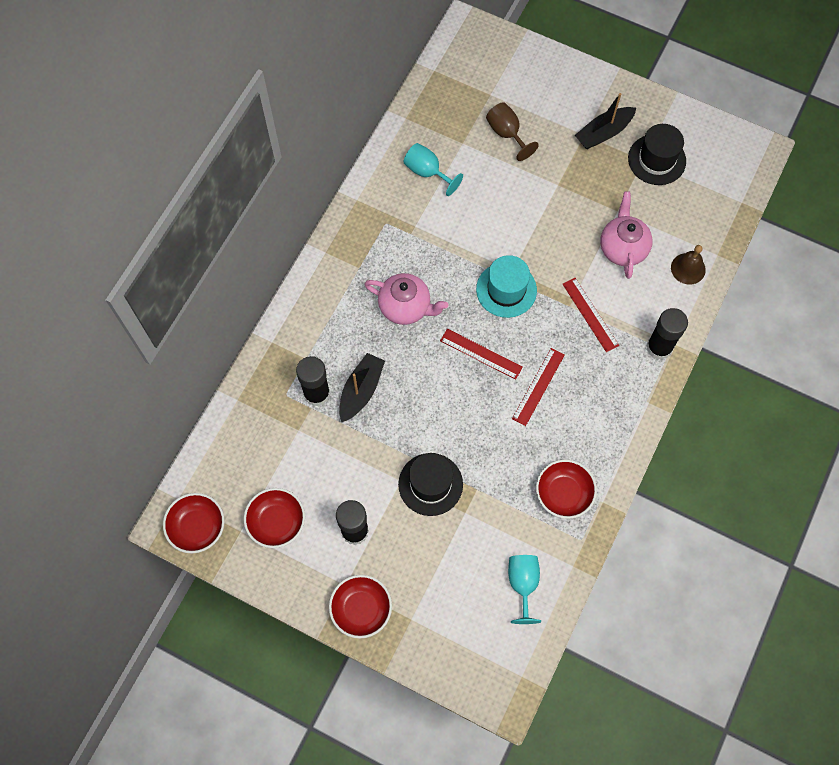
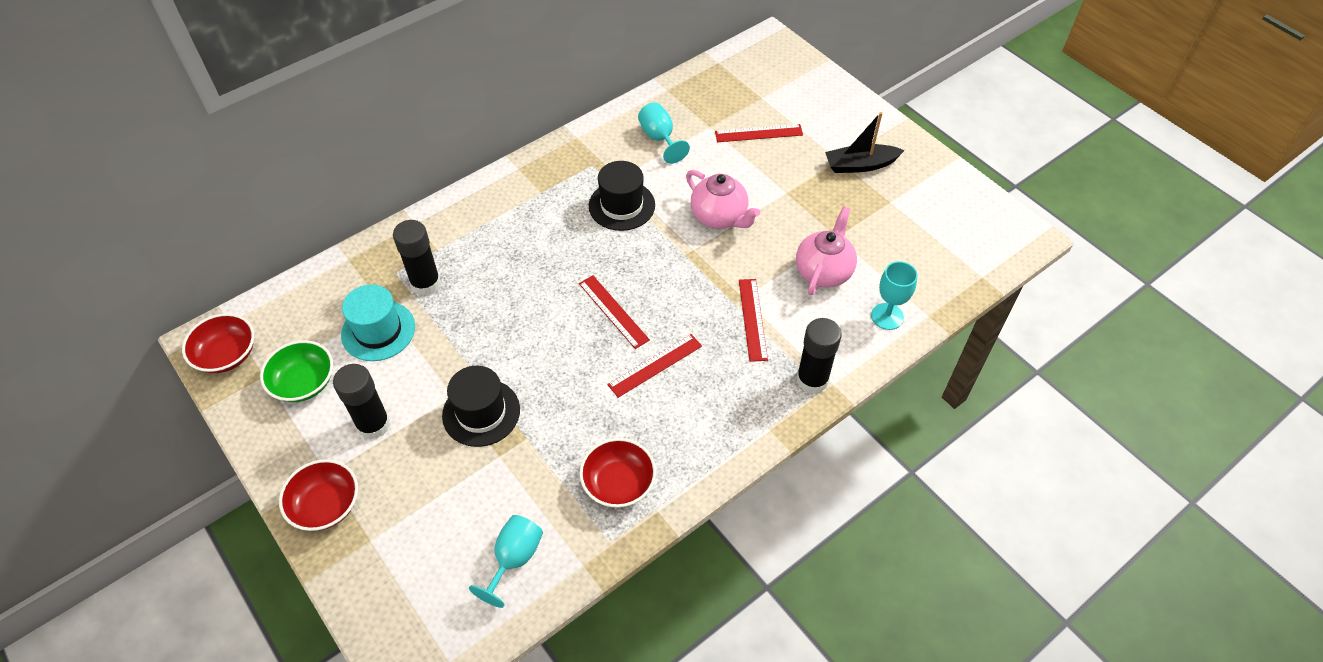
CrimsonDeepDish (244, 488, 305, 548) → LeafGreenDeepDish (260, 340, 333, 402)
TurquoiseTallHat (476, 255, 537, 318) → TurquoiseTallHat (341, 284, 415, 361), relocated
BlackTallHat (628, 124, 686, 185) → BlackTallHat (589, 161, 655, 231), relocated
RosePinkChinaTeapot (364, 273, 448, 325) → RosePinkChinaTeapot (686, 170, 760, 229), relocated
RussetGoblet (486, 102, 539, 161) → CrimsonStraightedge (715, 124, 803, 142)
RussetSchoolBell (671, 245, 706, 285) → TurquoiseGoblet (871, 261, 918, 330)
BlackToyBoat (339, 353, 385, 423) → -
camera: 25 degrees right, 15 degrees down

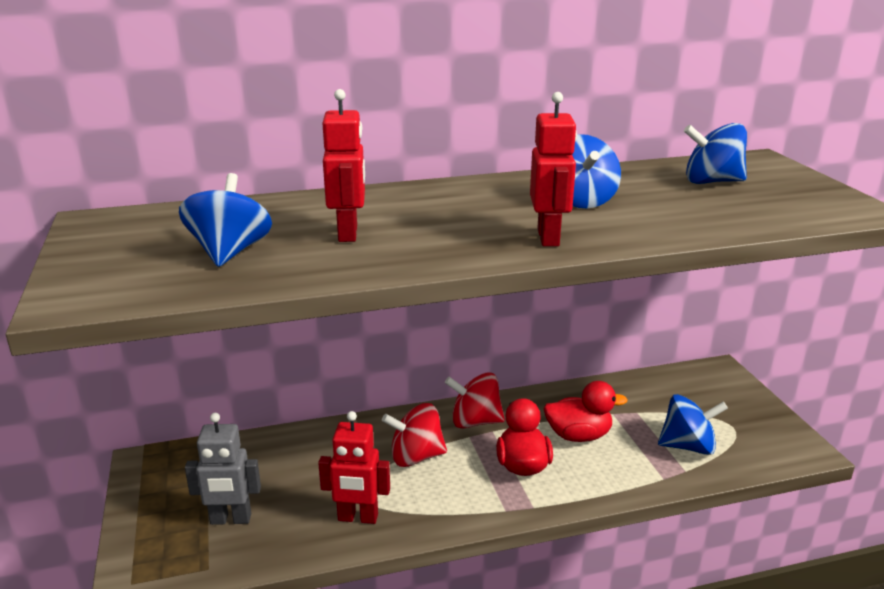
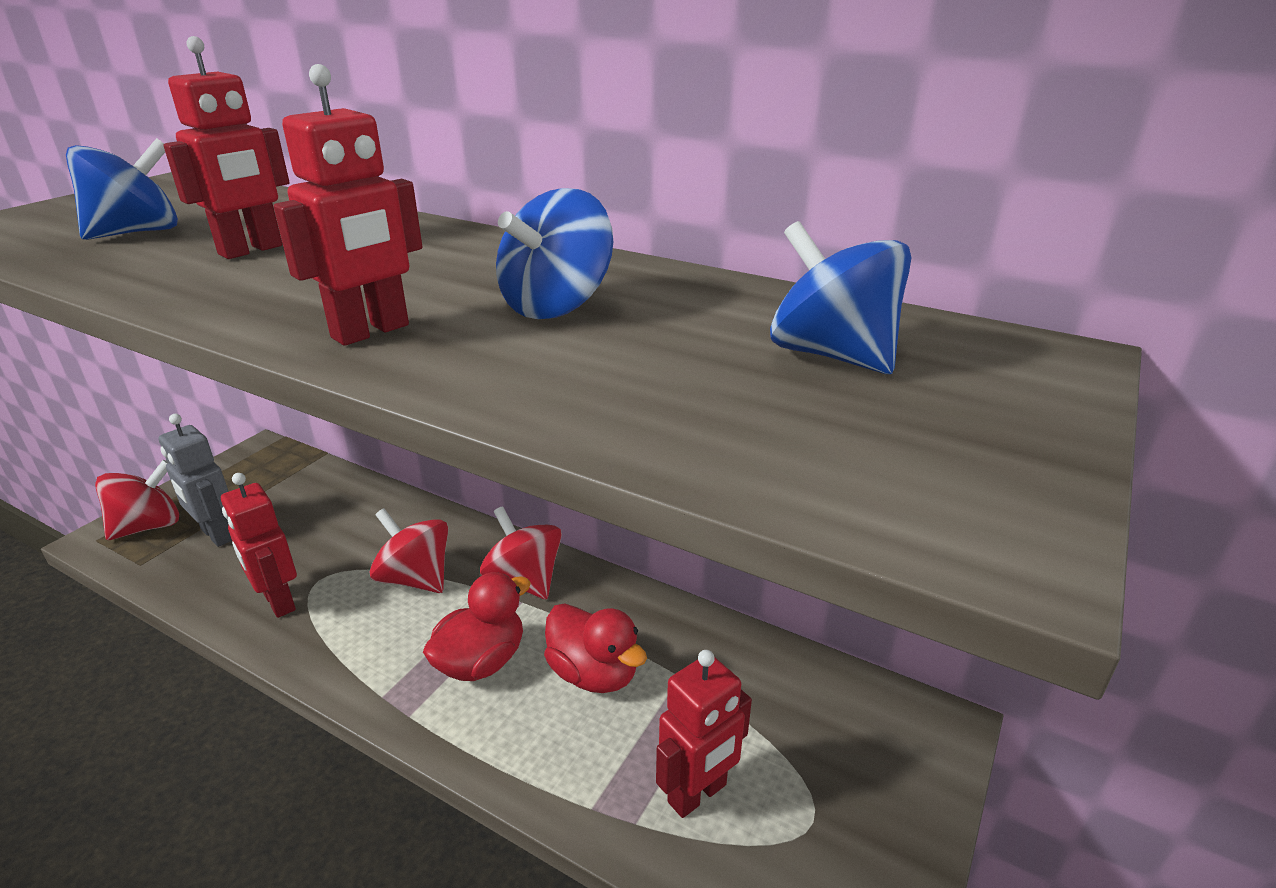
- → CrimsonWhirligig (95, 460, 179, 540)
BlueWhirligig (658, 394, 728, 455) → CrimsonToyRobot (656, 650, 752, 818)
camera: 45 degrees right, 5 degrees up

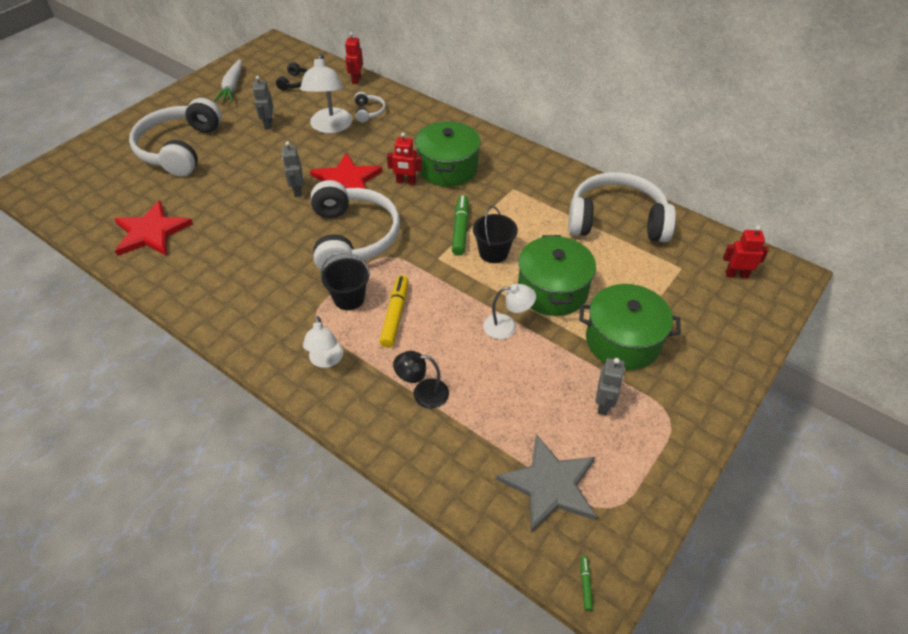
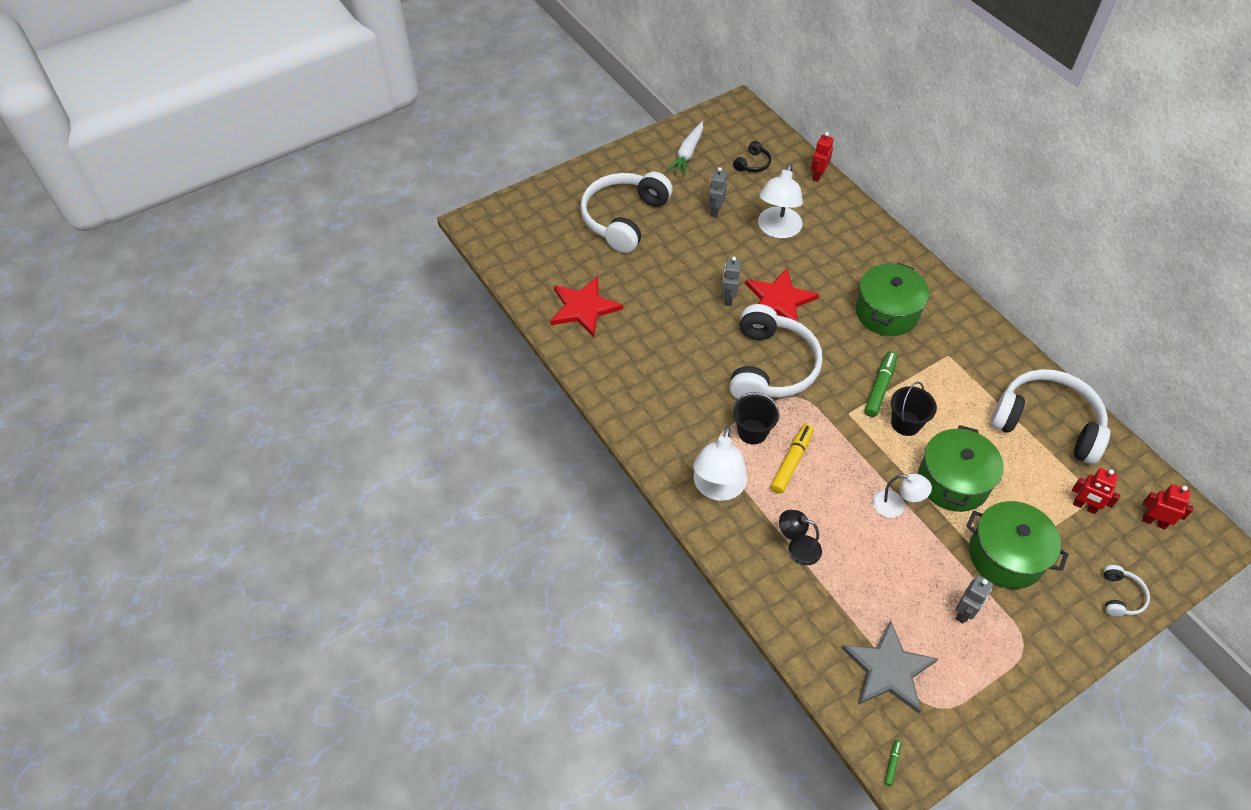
PureWhiteDeskLamp (303, 316, 343, 368) → PureWhiteDeskLamp (693, 426, 747, 501), x1.68
CrimsonToyRobot (387, 132, 422, 185) → CrimsonToyRobot (1072, 468, 1120, 514), relocated
PureWhiteHeadphones (355, 92, 386, 122) → PureWhiteHeadphones (1104, 565, 1150, 616), relocated
camera: 20 degrees right, 5 degrees up

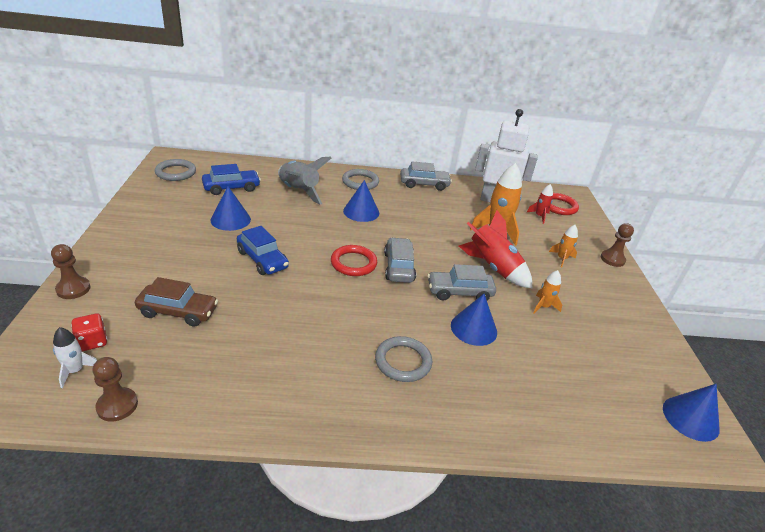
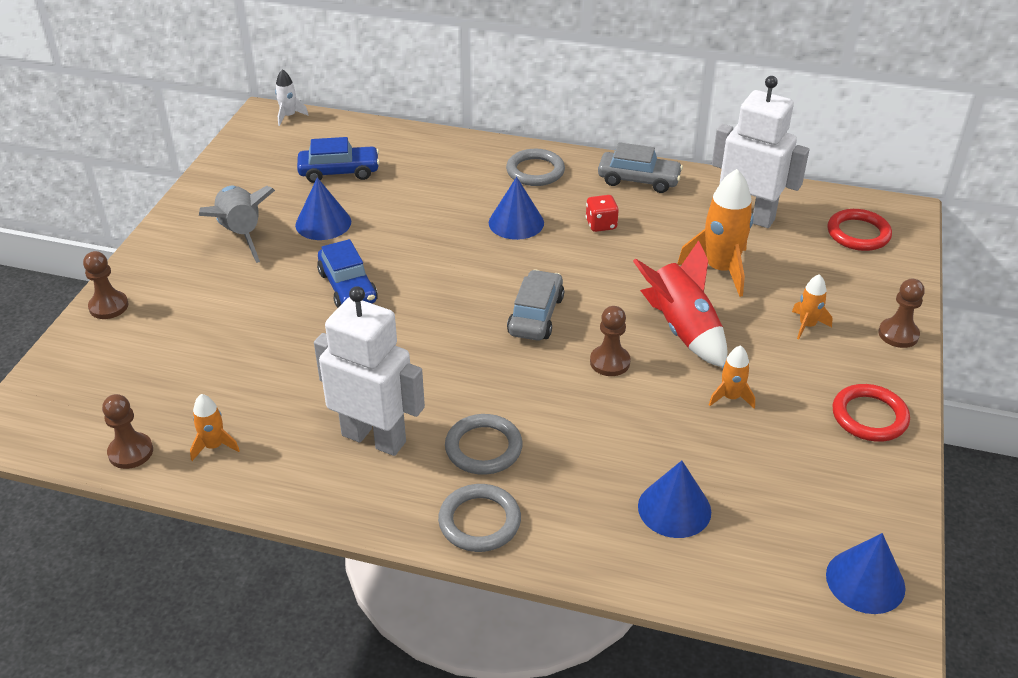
- → BrightOrangeRocket (190, 394, 240, 461)
GreyRocket (278, 157, 331, 205) → GreyRocket (199, 186, 275, 263), relocated
PureWhiteRocket (53, 327, 97, 388) → PureWhiteRocket (275, 69, 309, 126), relocated
- → PureWhiteToyRobot (314, 286, 425, 456)
GreyRing (155, 159, 196, 181) → GreyRing (438, 484, 521, 552), relocated
CrimsonDice (71, 313, 107, 351) → CrimsonDice (586, 195, 619, 232), relocated
GreyAutomobile (427, 264, 496, 300) → RussetPawn (590, 306, 631, 376)
BlueConeShape (451, 294, 497, 346) → BlueConeShape (638, 461, 711, 538), relocated
CrimsonRing (331, 245, 377, 276) → CrimsonRing (833, 384, 910, 442), relocated
RussetAutomobile (135, 277, 218, 327) → -
CrimsonRocket (526, 184, 553, 224) → -
camera: 20 degrees right, 5 degrees up

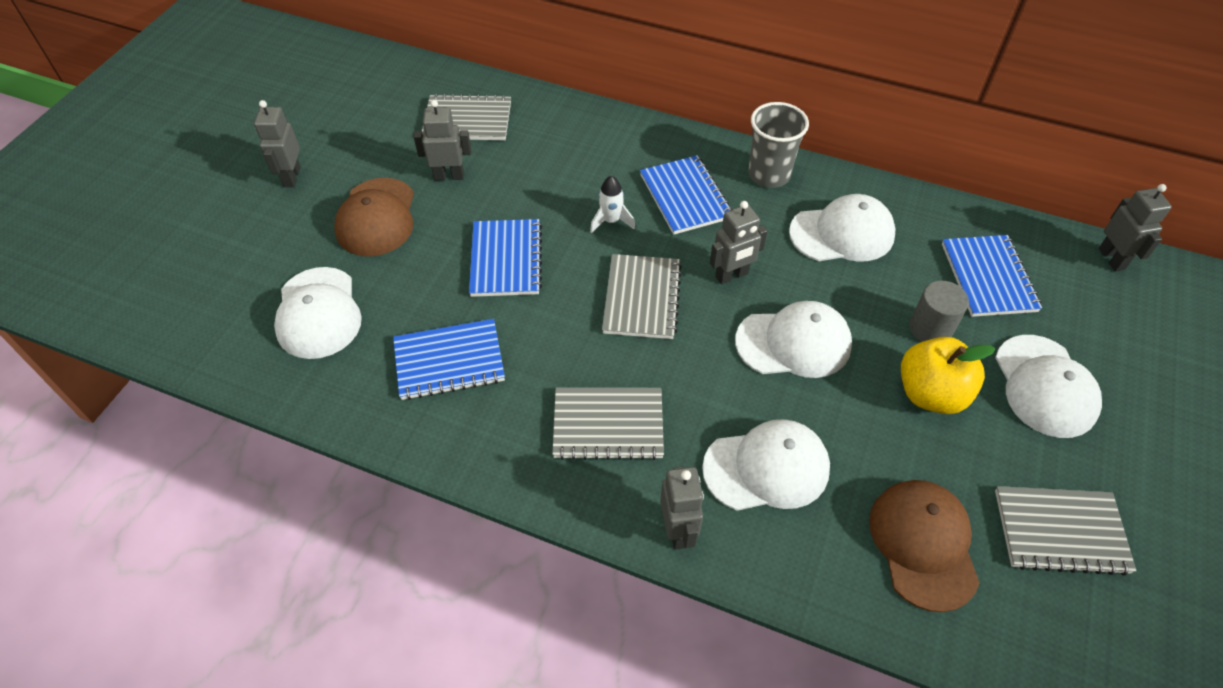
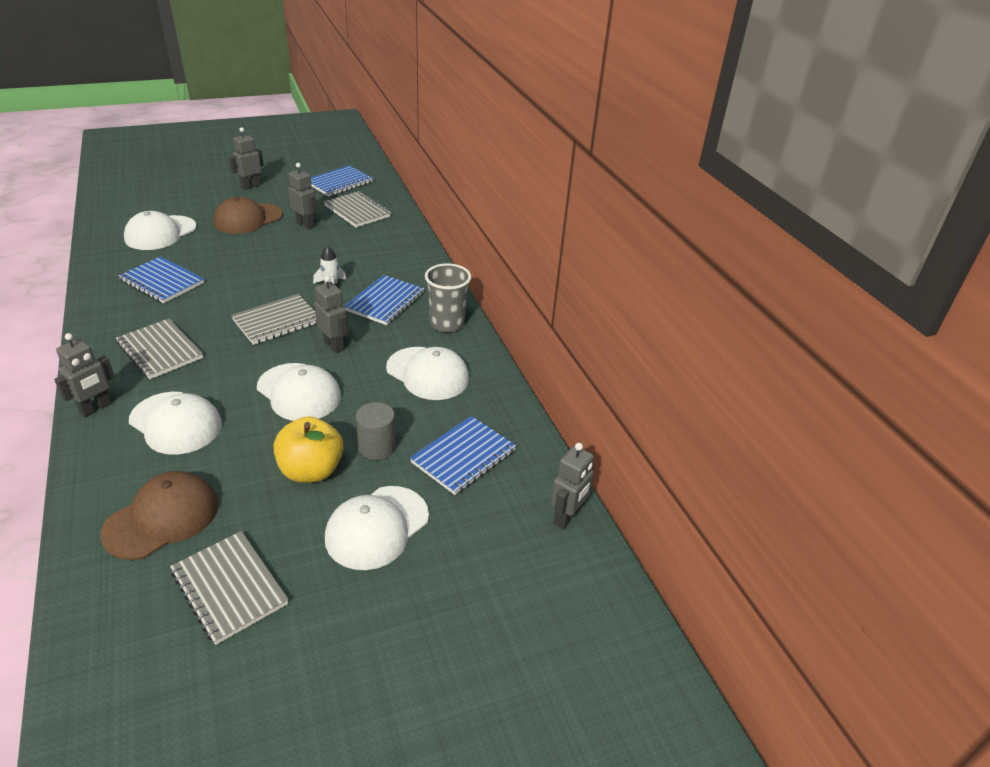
BlueNotebook (469, 219, 542, 297) → BlueNotebook (311, 165, 373, 197), relocated
GreyToyRobot (710, 201, 767, 284) → GreyToyRobot (314, 276, 348, 353), 150 degrees counterclockwise
camera: 45 degrees right, 15 degrees down

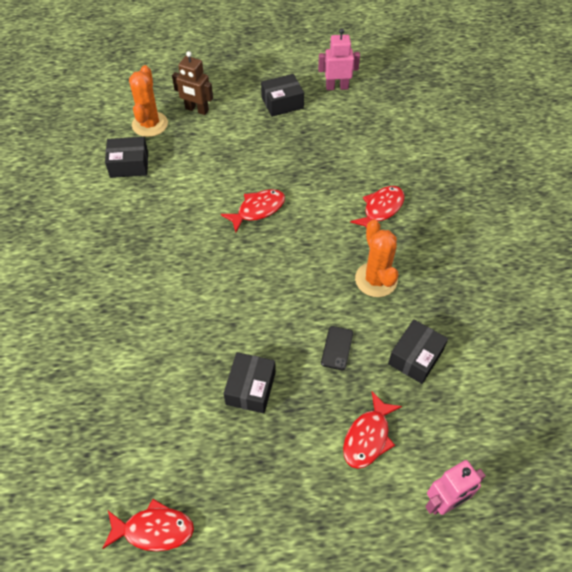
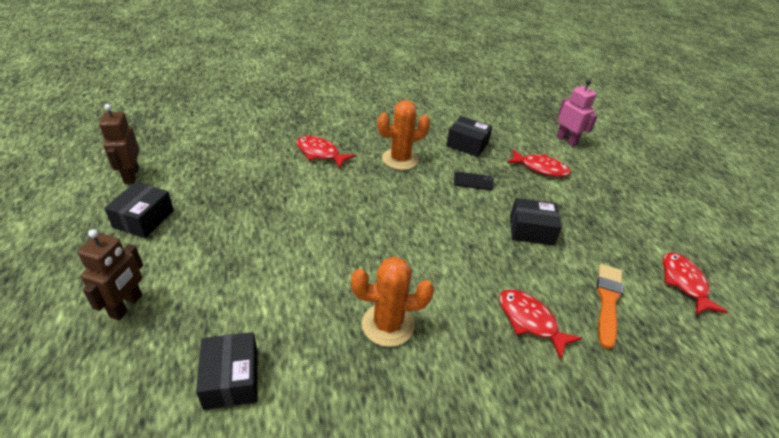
RosePinkToyRobot (318, 28, 360, 90) → RussetToyRobot (99, 104, 140, 184)
BlackBox (261, 74, 304, 117) → BlackBox (104, 182, 174, 238), 45 degrees clockwise
BrightOrangeCactus (129, 65, 168, 137) → BrightOrangeCactus (351, 256, 434, 347), relocated
CrimsonFish (221, 189, 285, 233) → CrimsonFish (499, 289, 582, 360), relocated
- → BrightOrangeBrush (596, 264, 623, 350)
camera: 100 degrees left, 15 degrees down

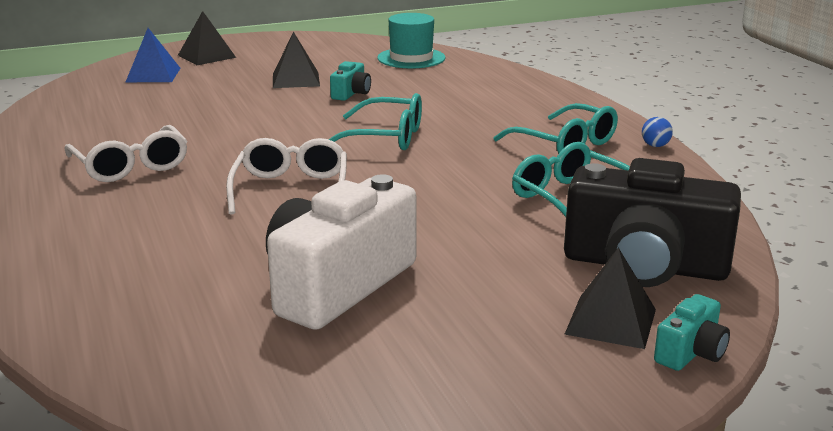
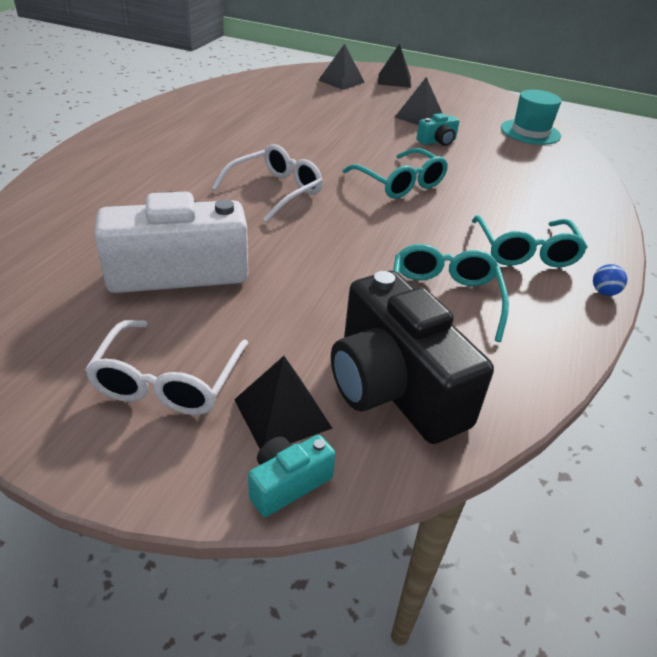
PureWhiteGlasses (65, 125, 188, 182) → PureWhiteGlasses (85, 320, 248, 415), relocated
TurquoisePhotoCamera (654, 294, 730, 371) → TurquoisePhotoCamera (248, 435, 336, 517), 150 degrees clockwise
BluePyramidShape (126, 28, 180, 82) → BlackPyramidShape (318, 43, 365, 90)
camera: 40 degrees right, 15 degrees up

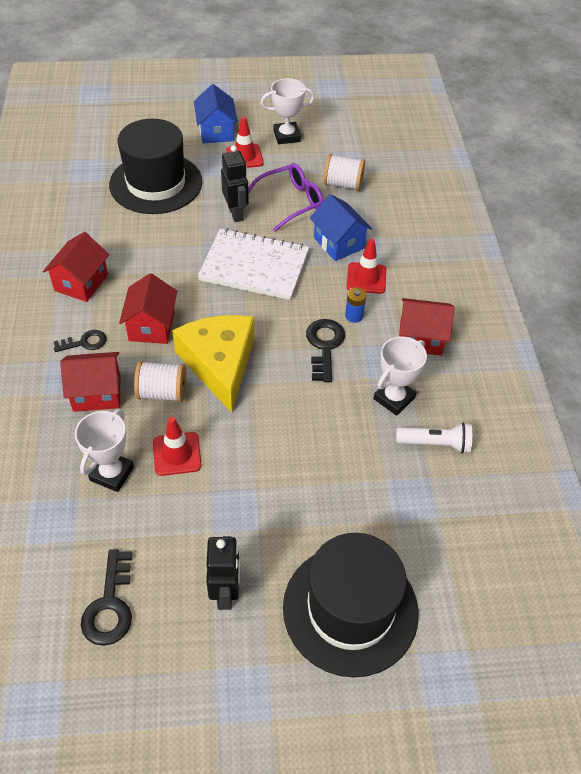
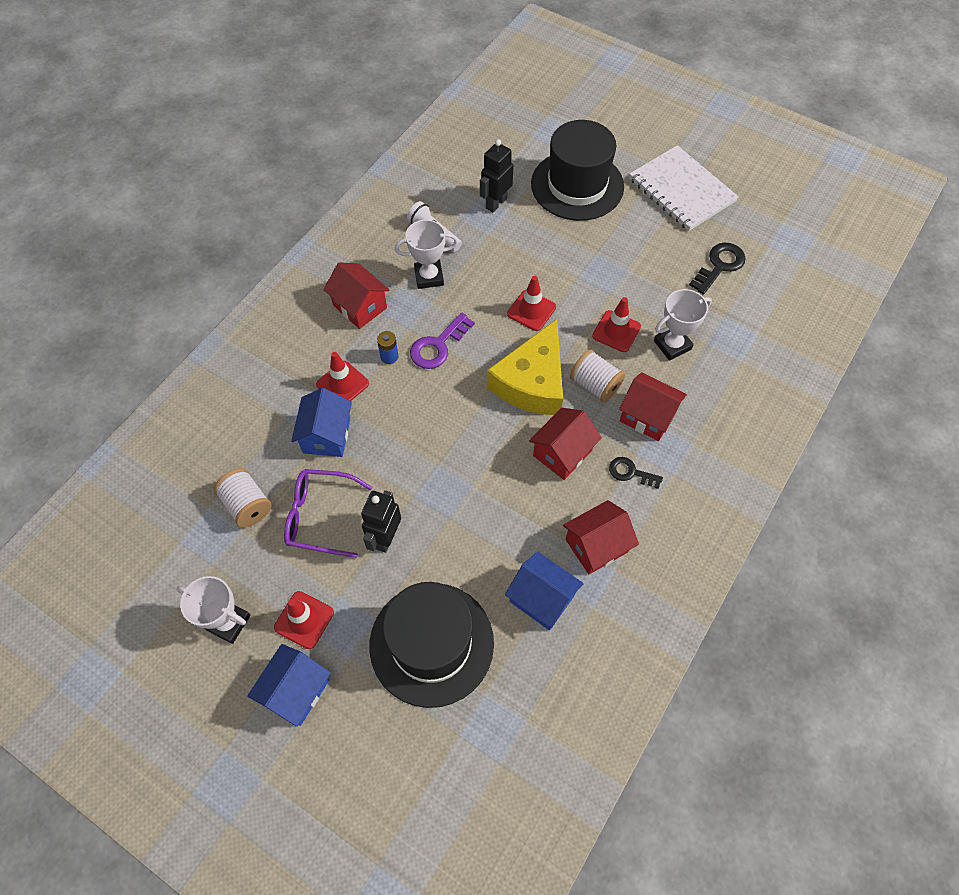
BlackKey (306, 319, 345, 382) → VioletKey (410, 312, 475, 369)
BlackToyRobot (206, 536, 240, 610) → BlackToyRobot (480, 139, 514, 212), relocated
- → BlueHouse (505, 552, 584, 630)
- → CrimsonRoadCone (507, 276, 556, 331)
PureWhiteNotebook (198, 228, 309, 300) → PureWhiteNotebook (629, 145, 739, 231), relocated
camera: 140 degrees left, 10 degrees up

